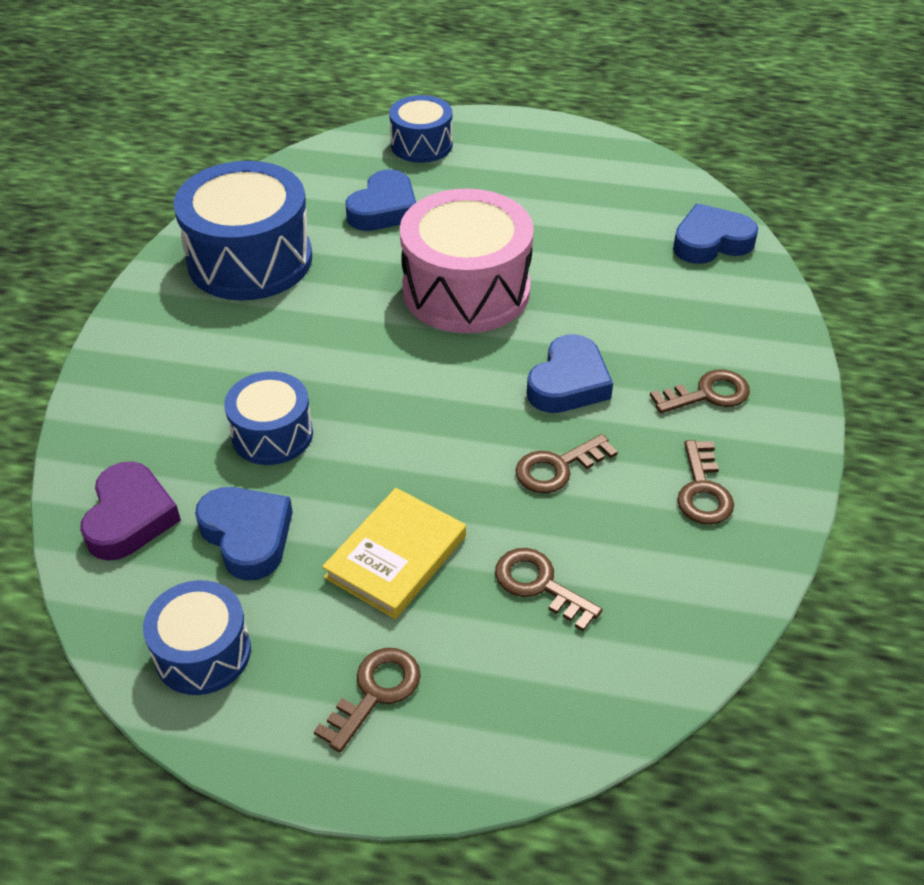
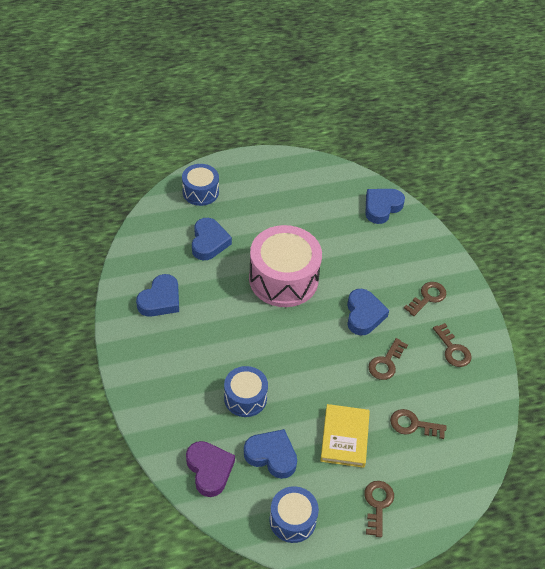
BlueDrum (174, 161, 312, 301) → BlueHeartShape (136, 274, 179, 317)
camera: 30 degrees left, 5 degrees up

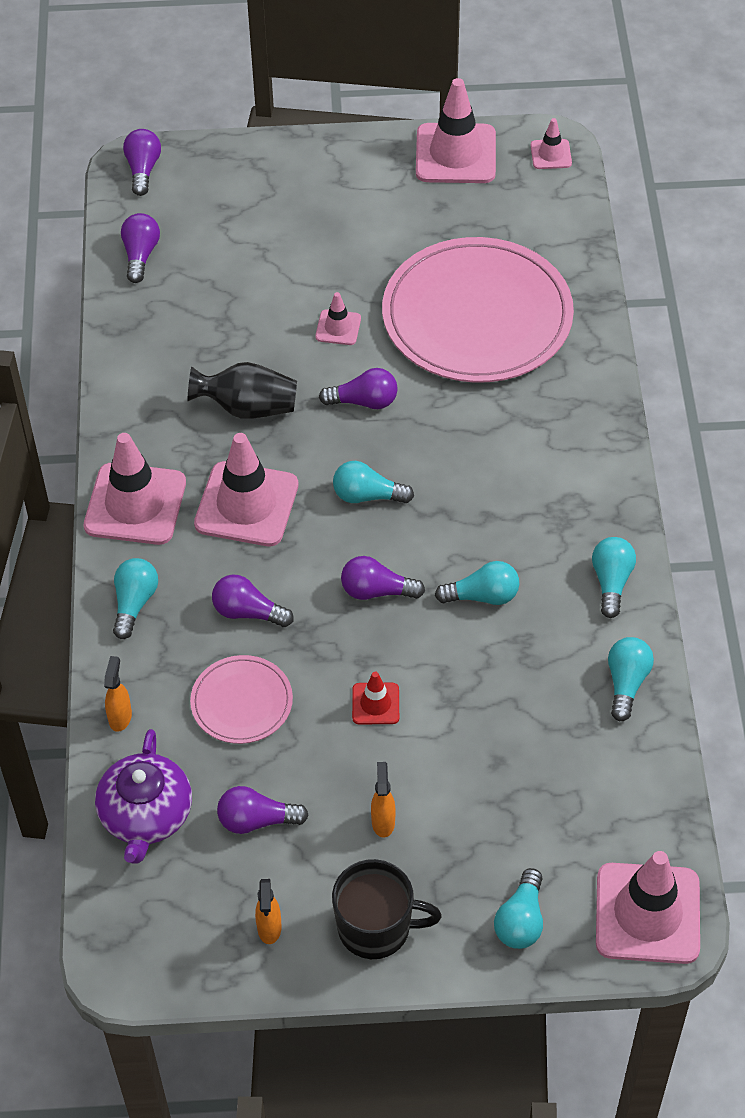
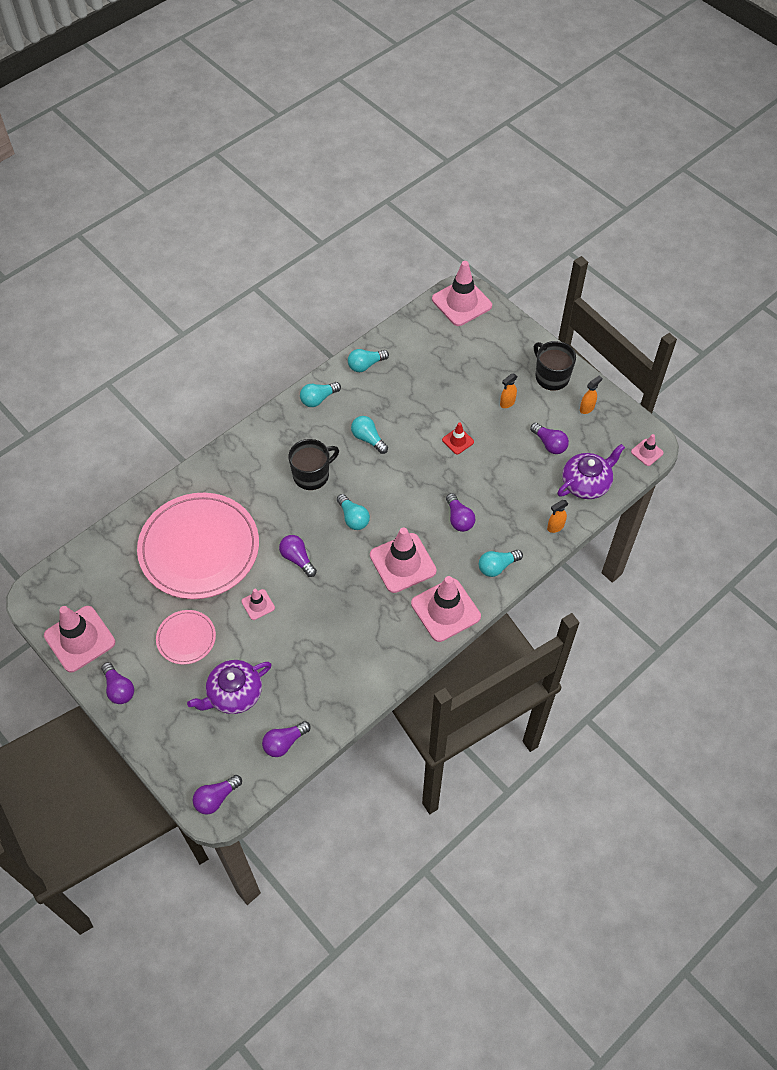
VioletLightbulb (341, 556, 425, 600) → VioletLightbulb (101, 662, 134, 704), relocated
RosePinkPlate (190, 655, 293, 744) → RosePinkPlate (156, 610, 216, 664), relocated
- → VioletChinaTeapot (187, 660, 272, 714)
- → BlackTeaMug (288, 439, 339, 490)
RosePinkRoadCone (531, 118, 572, 169) → RosePinkRoadCone (631, 434, 664, 466), relocated
BlackFlowerVase (188, 362, 297, 419) → -
TurquoiseLightbulb (494, 868, 543, 949) → -
camera: 130 degrees left, 5 degrees up

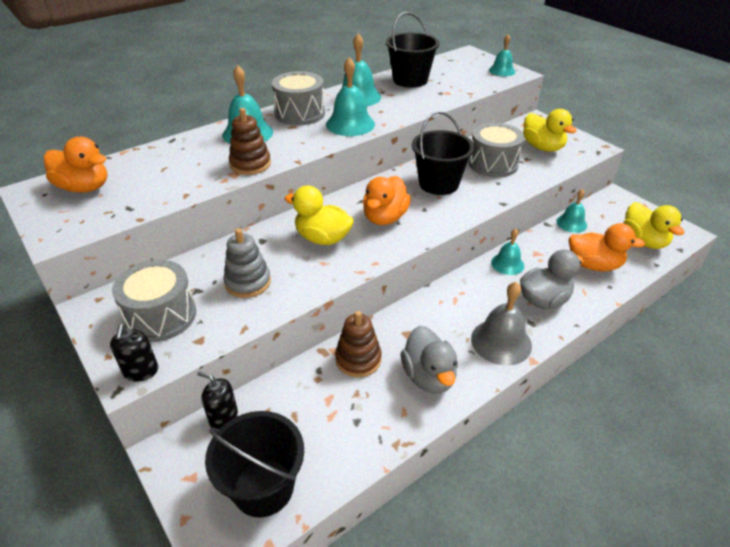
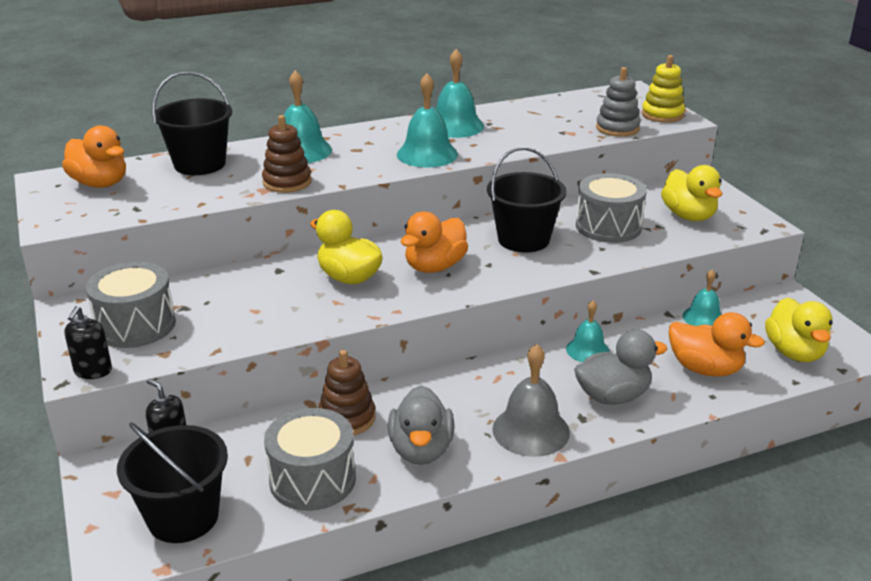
BlackBucket (386, 12, 440, 88) → BlackBucket (152, 71, 232, 175), relocated
GreyDrum (272, 71, 325, 126) → GreyDrum (264, 408, 356, 511), relocated
GreyStackingRings (223, 228, 271, 298) → GreyStackingRings (596, 67, 641, 137), relocated
TurquoiseSchoolBell (489, 34, 515, 76) → GoldenStackingRings (642, 55, 685, 123)
camera: 15 degrees right, 10 degrees down

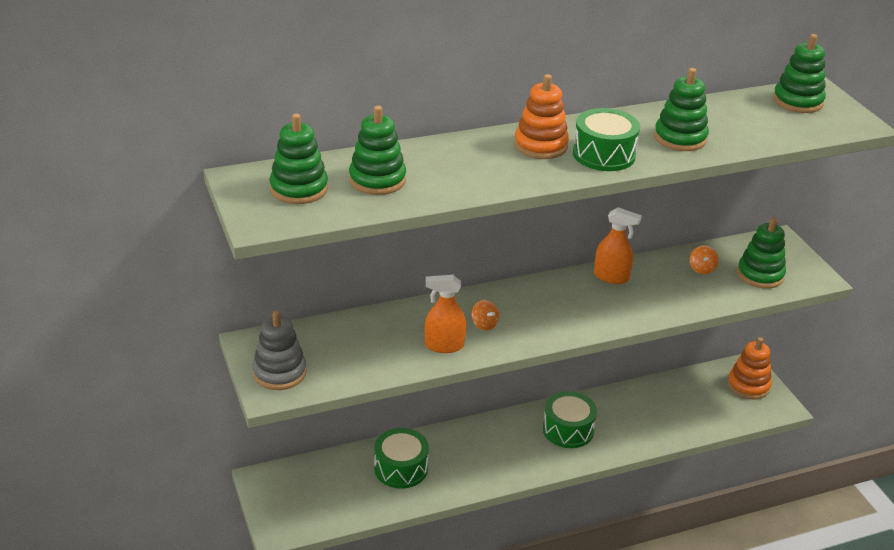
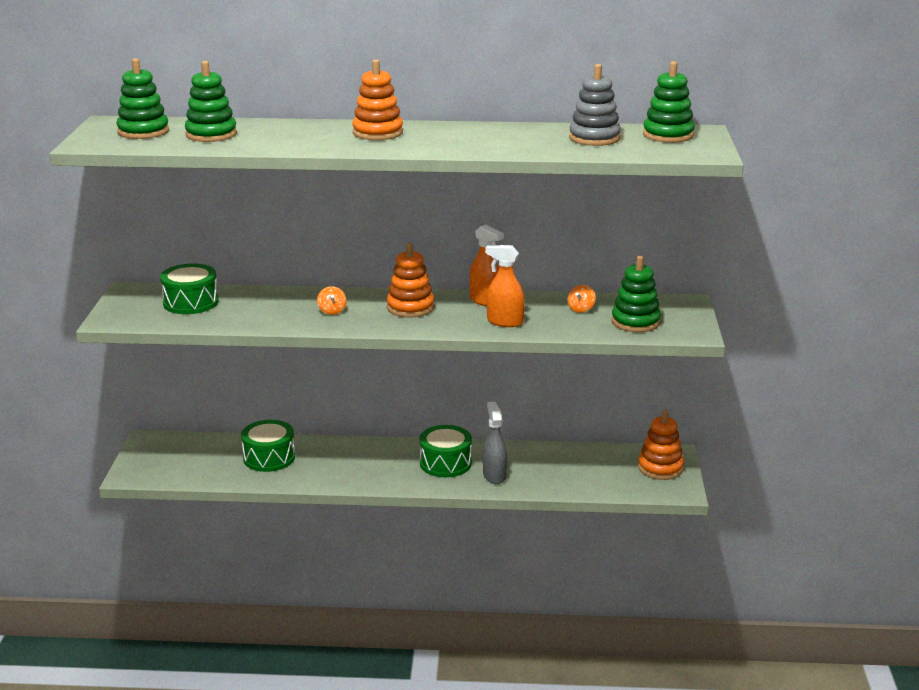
LeafGreenDrum (573, 108, 640, 171) → LeafGreenDrum (160, 264, 219, 314), relocated
- → BrightOrangeStackingRings (387, 243, 434, 318)
- → GreySprayer (483, 402, 507, 484)
BrightOrangeSprayer (425, 275, 466, 353) → BrightOrangeSprayer (485, 245, 525, 327), relocated
GreyStackingRings (252, 311, 307, 390) → GreyStackingRings (569, 64, 621, 146), relocated
LeafGreenStackingRings (654, 68, 709, 151) → -
camera: 25 degrees right, 10 degrees down

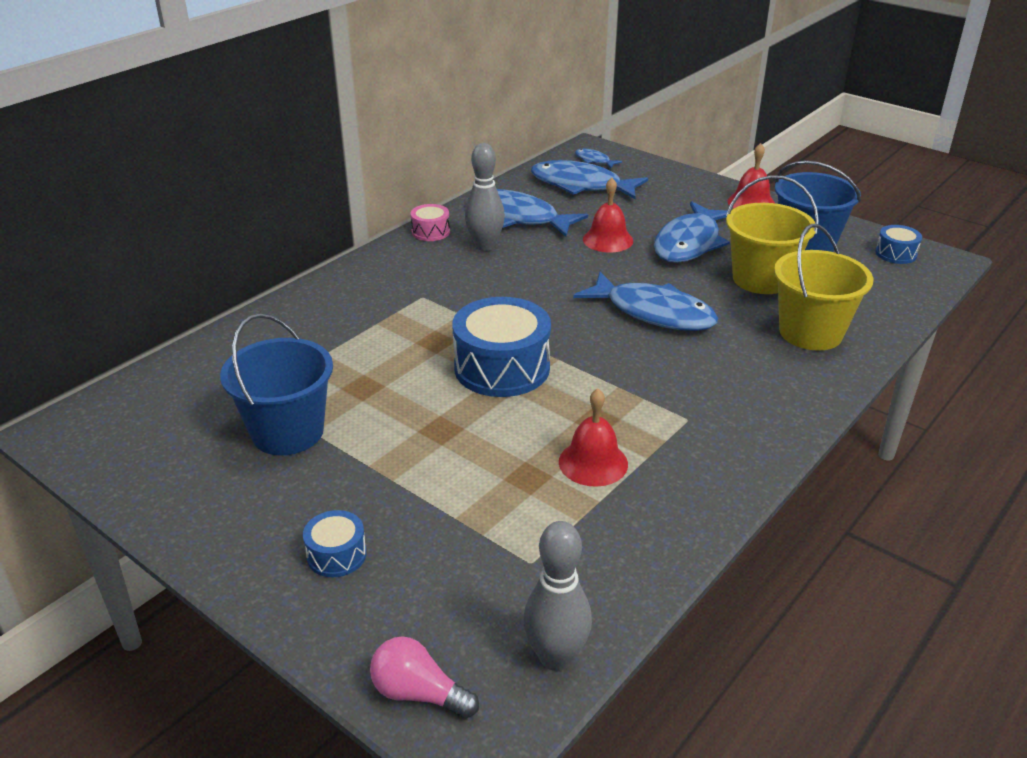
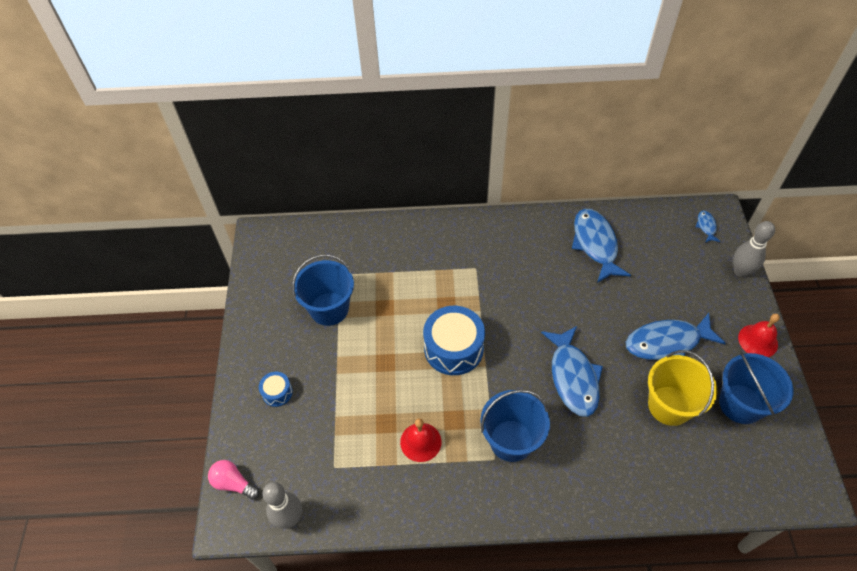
RosePinkLightbulb (370, 637, 479, 718) → RosePinkLightbulb (208, 460, 260, 500), 45 degrees counterclockwise
- → BlueBucket (480, 390, 550, 462)
GreyTenpin (465, 143, 505, 251) → GreyTenpin (733, 221, 775, 277), relocated
RosePinkDrum (411, 204, 450, 241) → -
BlueFish (531, 160, 648, 199) → -
CrimsonSchoolBell (583, 178, 633, 253) → -
GoldenBucket (774, 224, 873, 351) → -
BlueDrum (876, 225, 922, 264) → -
camera: 50 degrees right, 20 degrees up

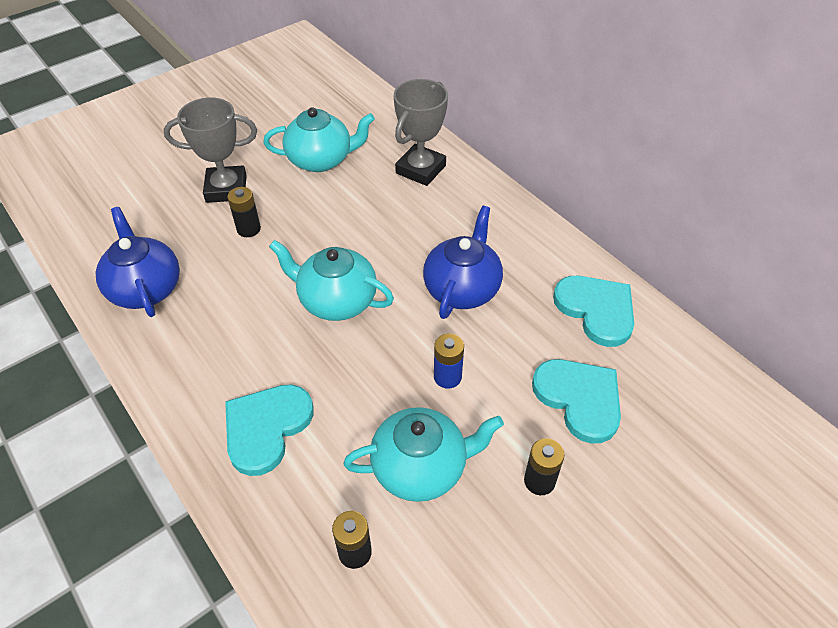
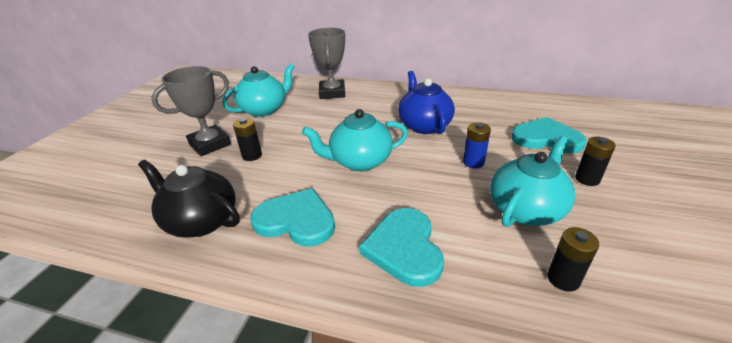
BlueChinaTeapot (96, 207, 180, 317) → BlackChinaTeapot (138, 160, 240, 238)
TurquoiseHeartShape (553, 276, 634, 347) → TurquoiseHeartShape (251, 188, 335, 247), relocated
camera: 35 degrees left, 15 degrees down

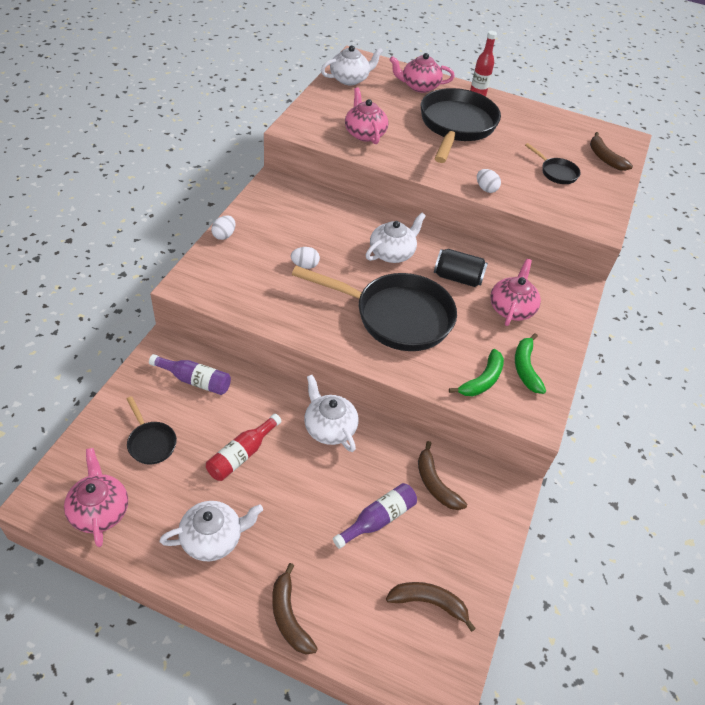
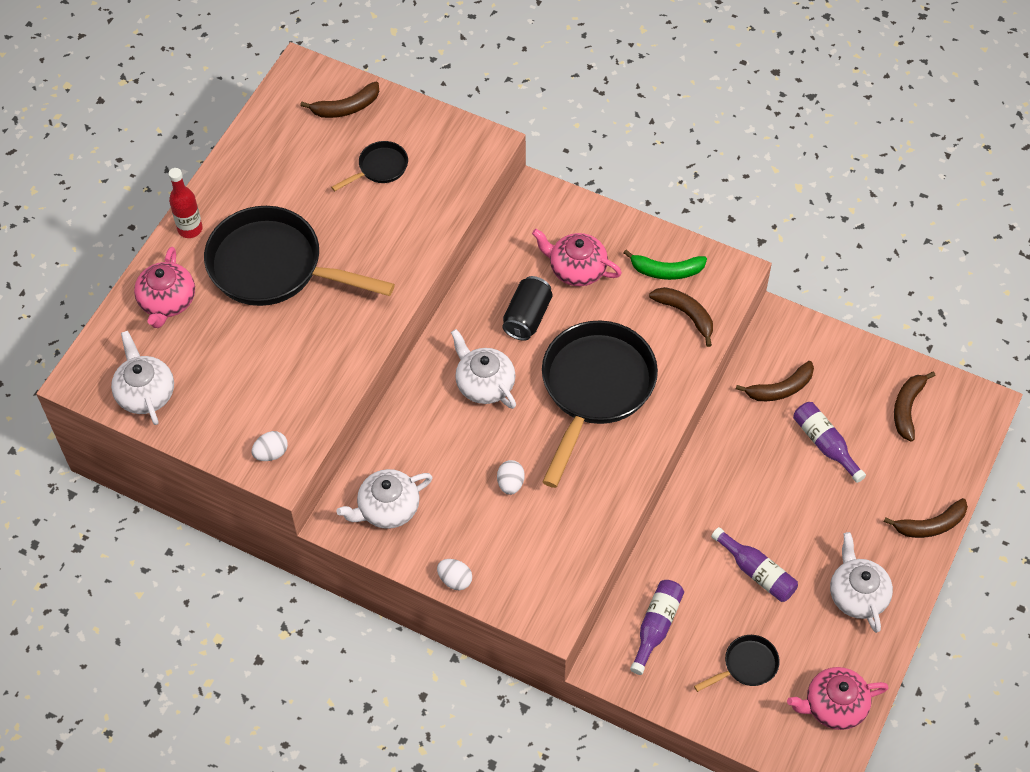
PureWhiteToyEgg (477, 169, 501, 193) → PureWhiteToyEgg (252, 431, 288, 461), relocated
PureWhiteChinaTeapot (304, 375, 358, 452) → PureWhiteChinaTeapot (336, 469, 433, 529), relocated
LeafGreenBanana (449, 349, 504, 396) → RussetBanana (649, 287, 713, 347)
CrimsonFlask (206, 414, 281, 481) → VioletFlask (711, 527, 798, 602)
RosePinkChinaTeapot (345, 87, 388, 144) → -
camera: 80 degrees left, 10 degrees up

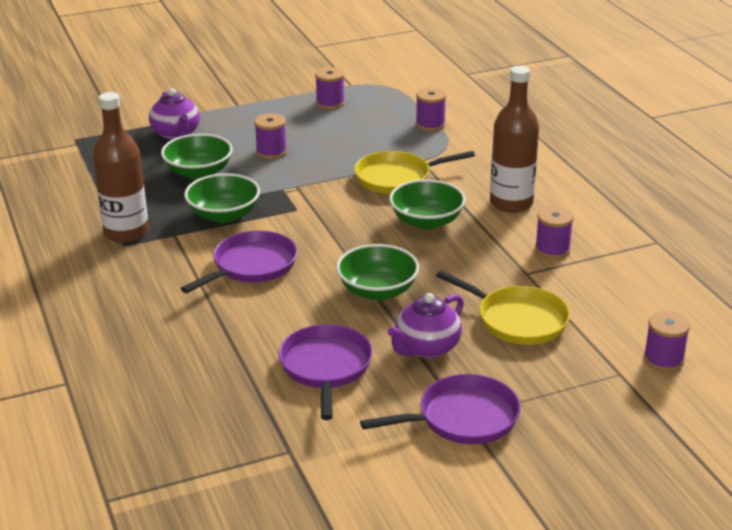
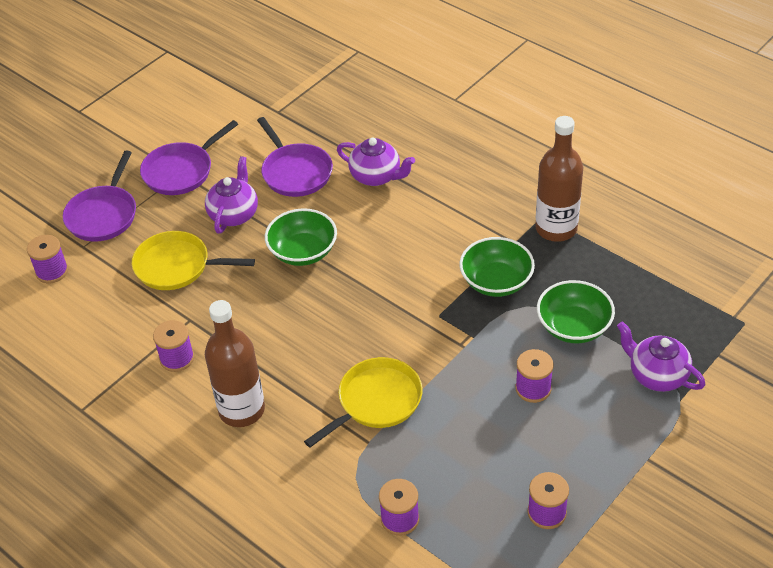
VioletSkillet (181, 231, 297, 293) → VioletSkillet (63, 150, 136, 242), relocated
- → VioletChinaTeapot (337, 138, 415, 186)
LeafGreenDeepDish (389, 179, 466, 229) → -
camera: 155 degrees right, 15 degrees up

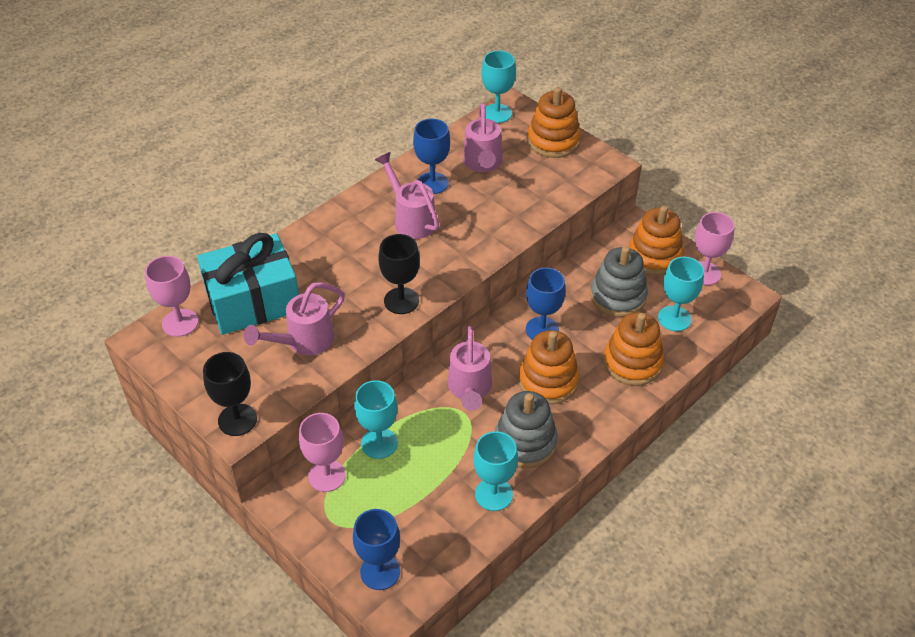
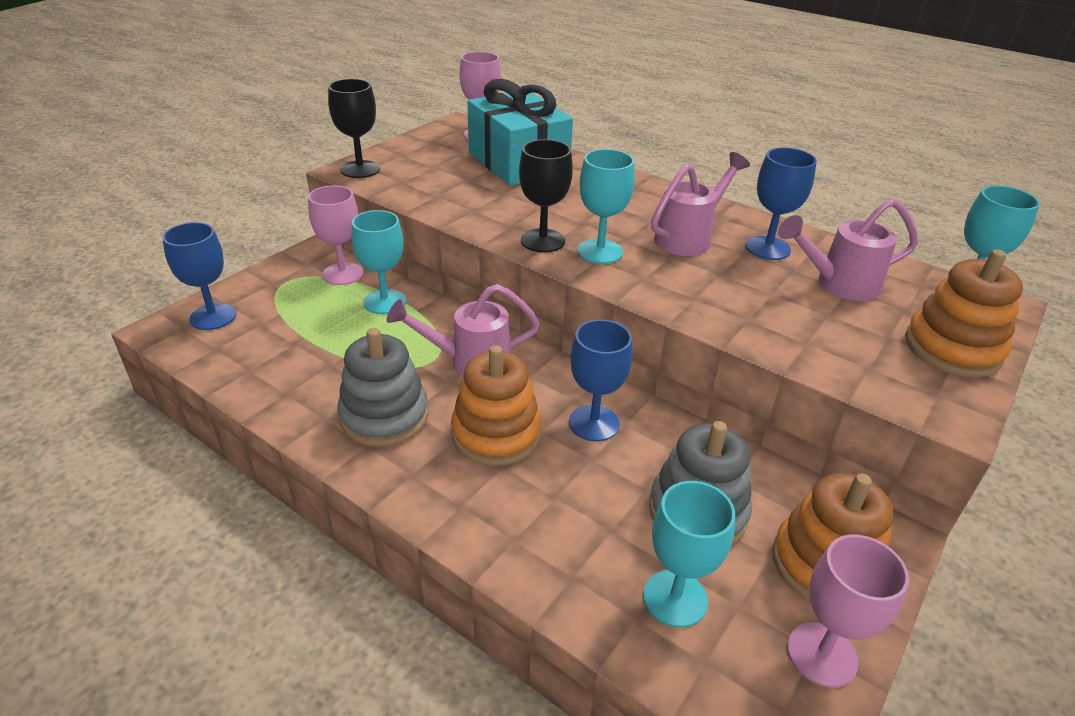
TurquoiseGoblet (473, 431, 518, 511) → TurquoiseGoblet (578, 149, 635, 264), relocated
RosePinkWateringPot (244, 282, 345, 355) → -
BrightOrangeStackingRings (603, 313, 664, 386) → -
camera: 80 degrees right, 10 degrees down

